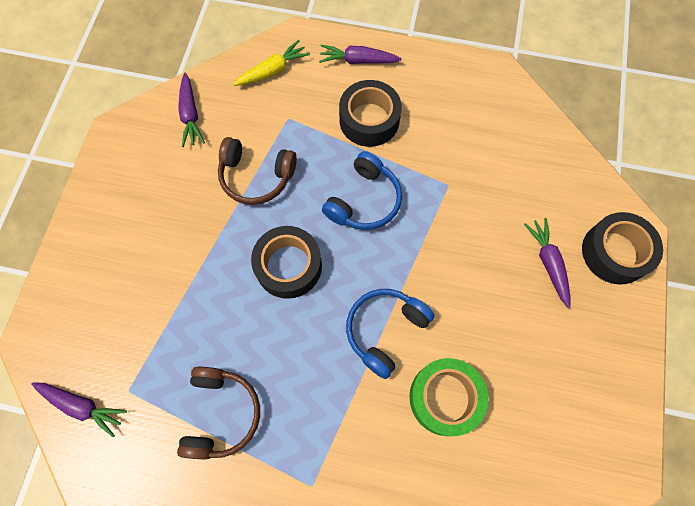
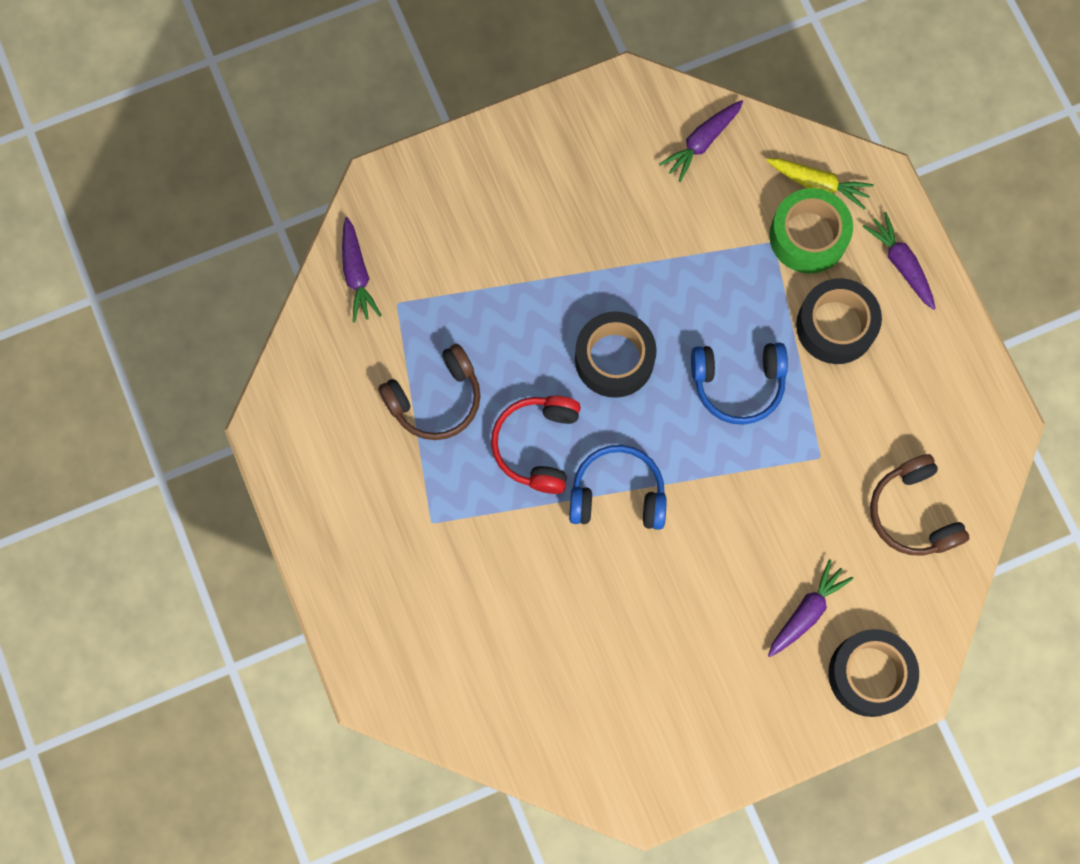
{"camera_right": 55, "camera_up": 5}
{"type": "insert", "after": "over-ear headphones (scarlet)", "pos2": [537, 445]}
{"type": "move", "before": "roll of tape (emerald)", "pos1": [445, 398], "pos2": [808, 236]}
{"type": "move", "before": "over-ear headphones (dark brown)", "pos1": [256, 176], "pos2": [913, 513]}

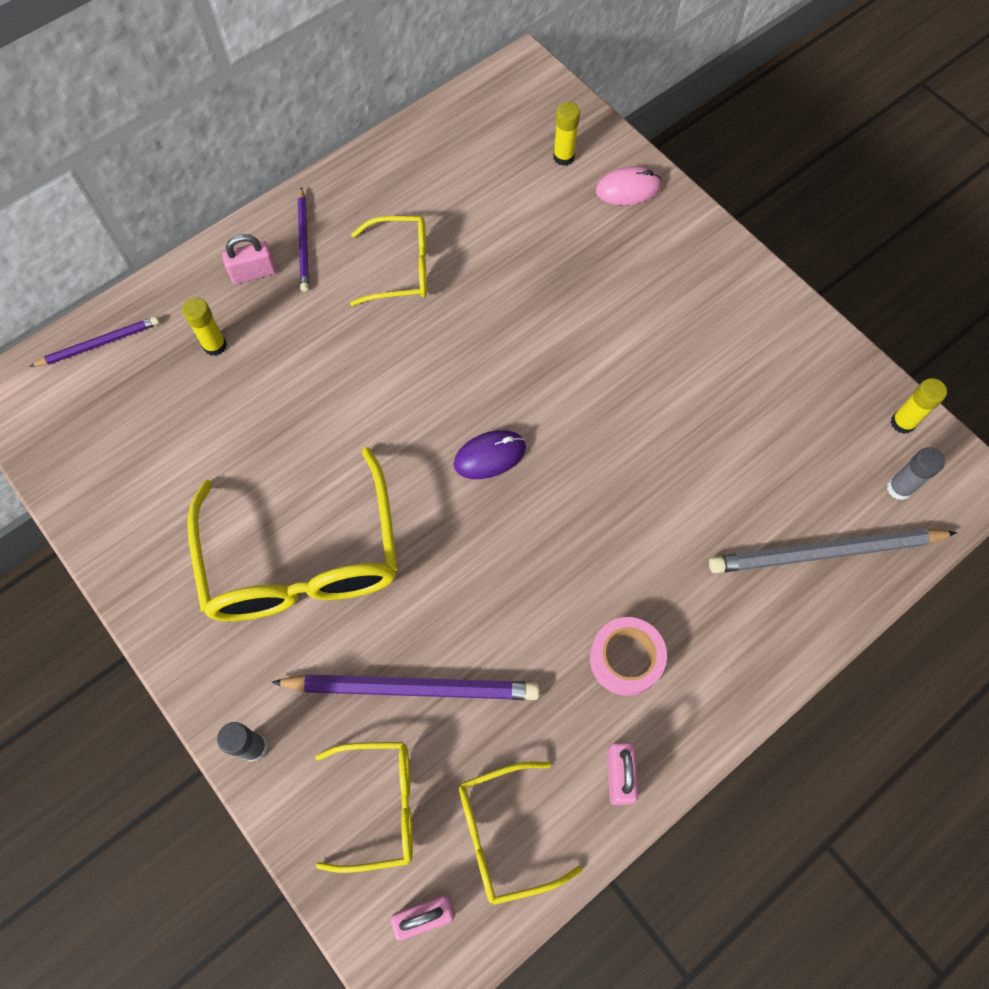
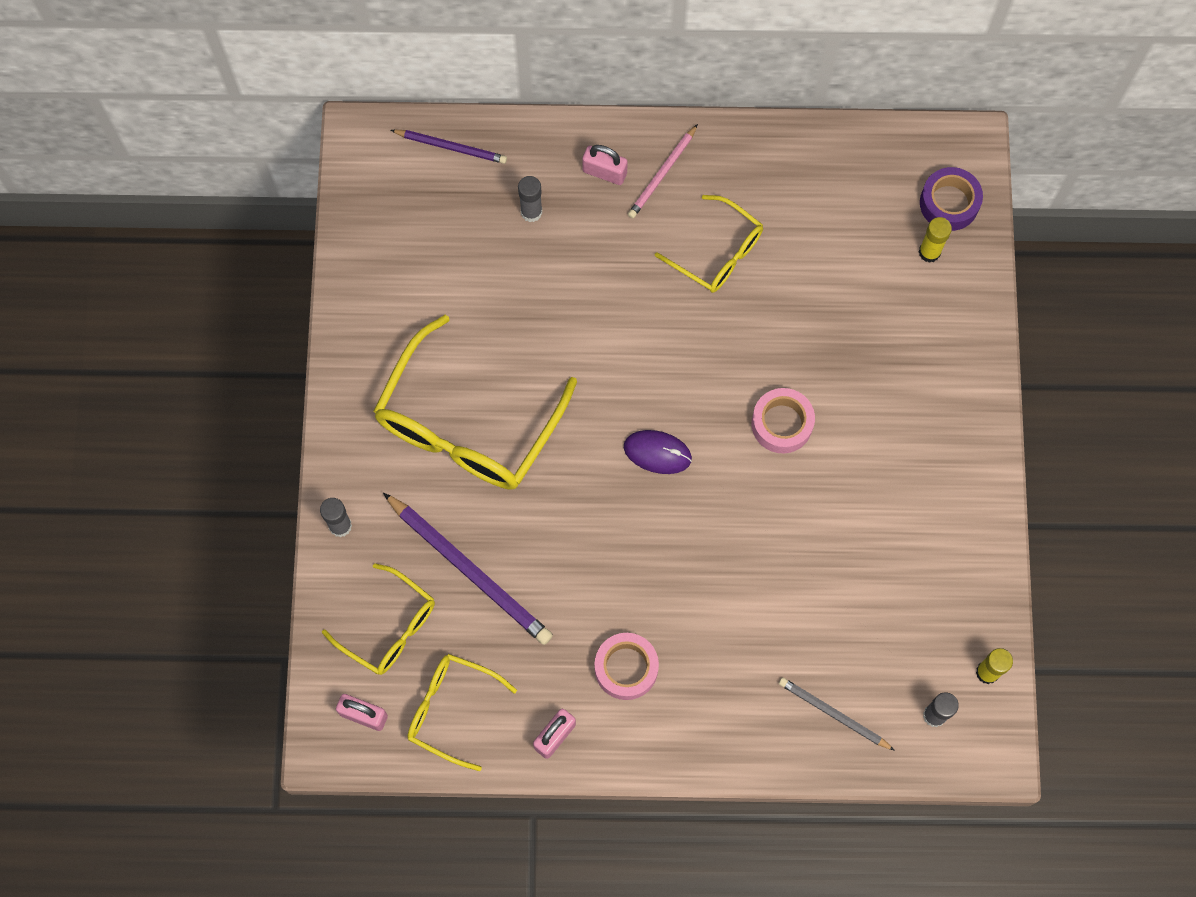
{"camera_right": 40, "camera_up": 5}
{"type": "recolor", "before": "glue (bright yellow)", "after": "glue (gray)", "pos1": [215, 345], "pos2": [531, 212]}
{"type": "recolor", "before": "lead pencil (violet)", "after": "lead pencil (pink)", "pos1": [304, 242], "pos2": [662, 174]}
{"type": "insert", "after": "roll of tape (pink)", "pos2": [782, 424]}
{"type": "resize", "before": "lead pencil (gray)", "pos1": [825, 553], "pos2": [833, 714], "scale": 0.57}
{"type": "insert", "after": "roll of tape (violet)", "pos2": [949, 203]}
{"type": "delete", "before": "computer mouse (pink)", "pos1": [628, 189]}

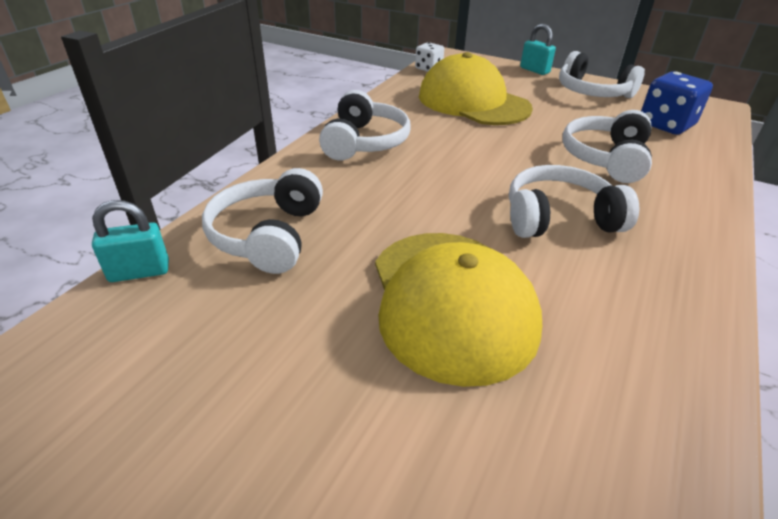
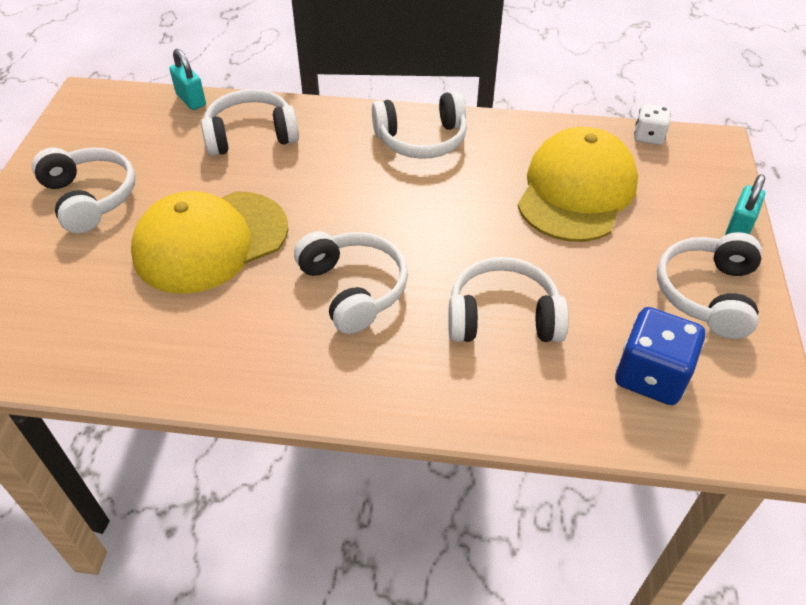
{"camera_right": 70, "camera_up": 10}
{"type": "insert", "after": "over-ear headphones (white)", "pos2": [90, 198]}

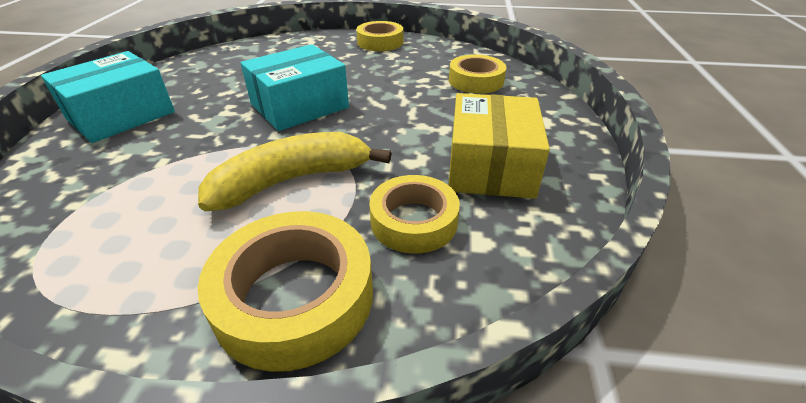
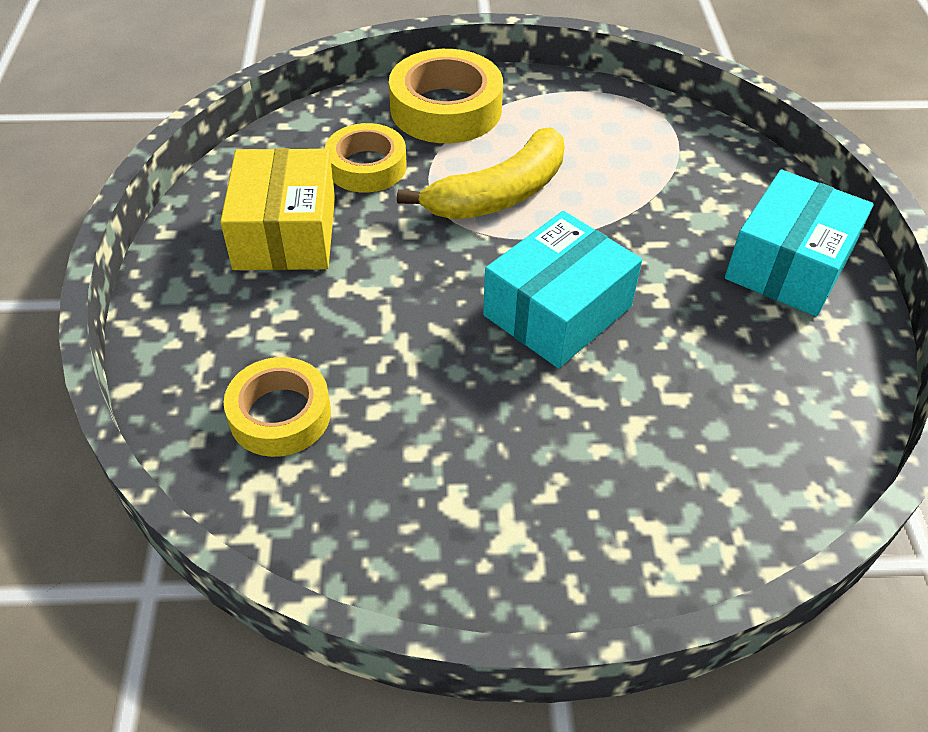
{"camera_right": 170, "camera_up": 10}
{"type": "delete", "before": "roll of tape (bright yellow)", "pos1": [380, 42]}

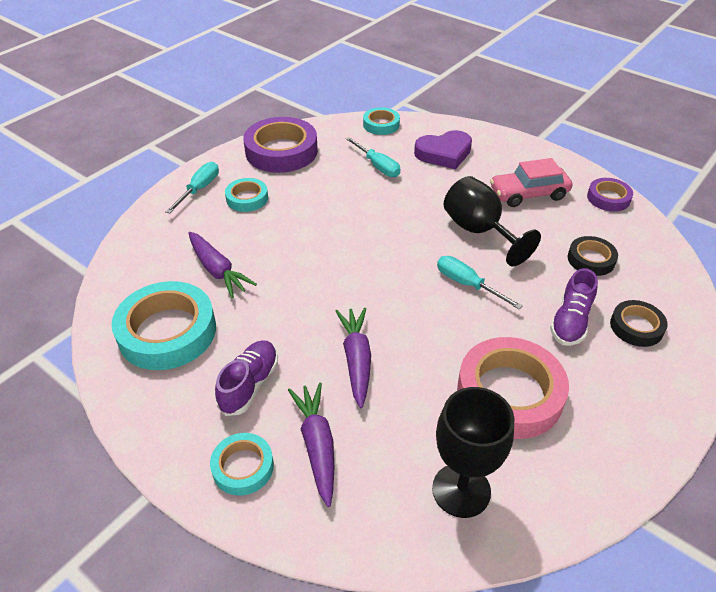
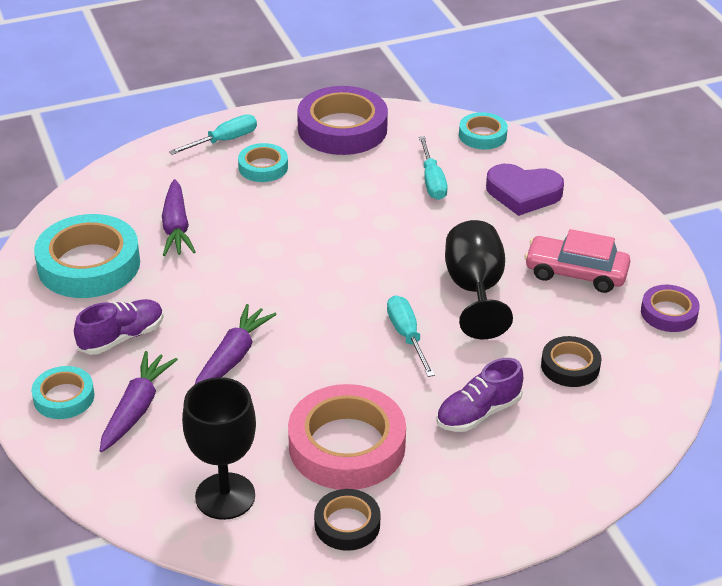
{"camera_right": 30, "camera_up": -5}
{"type": "move", "before": "roll of tape (jet-black)", "pos1": [636, 327], "pos2": [347, 524]}

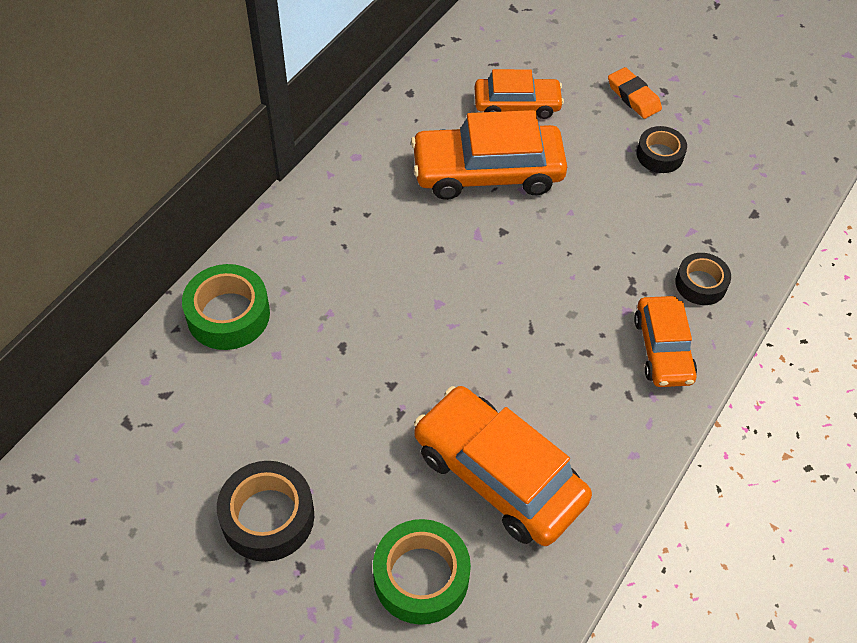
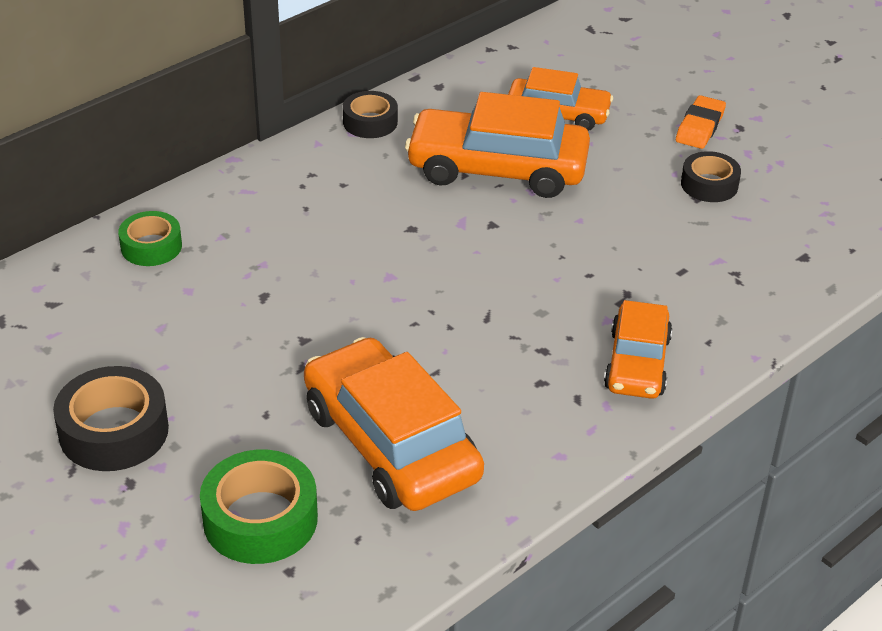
{"camera_right": 15, "camera_up": -15}
{"type": "resize", "before": "roll of tape (emerald)", "pos1": [228, 315], "pos2": [151, 246], "scale": 0.64}
{"type": "move", "before": "roll of tape (jet-black)", "pos1": [700, 284], "pos2": [370, 122]}
{"type": "rotate", "before": "pencil eraser (bright orange)", "pos1": [633, 96], "pos2": [700, 127], "turn": 45}

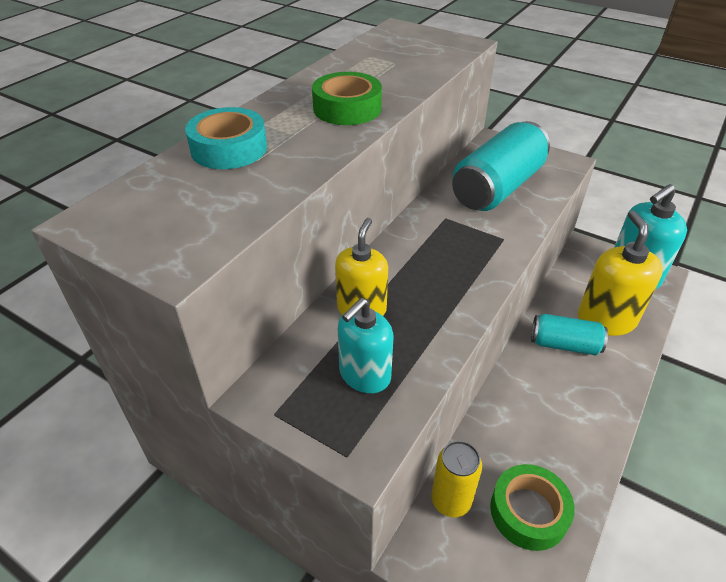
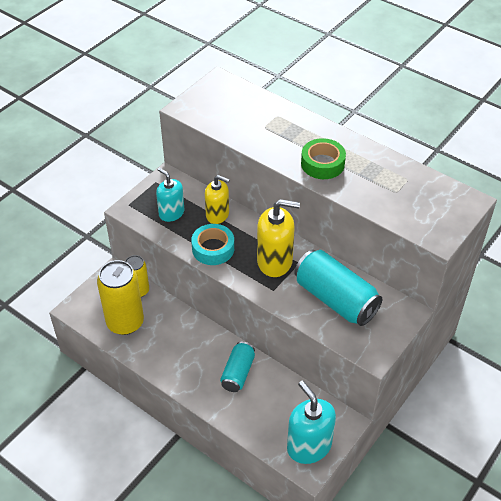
{"camera_right": 95, "camera_up": 5}
{"type": "replace", "before": "roll of tape (emerald)", "after": "tin (bright yellow)", "pos1": [528, 512], "pos2": [125, 322]}
{"type": "move", "before": "roll of tape (turquoise)", "pos1": [229, 148], "pos2": [213, 249]}
{"type": "move", "before": "soap pump (bright yellow)", "pos1": [606, 319], "pos2": [275, 261]}

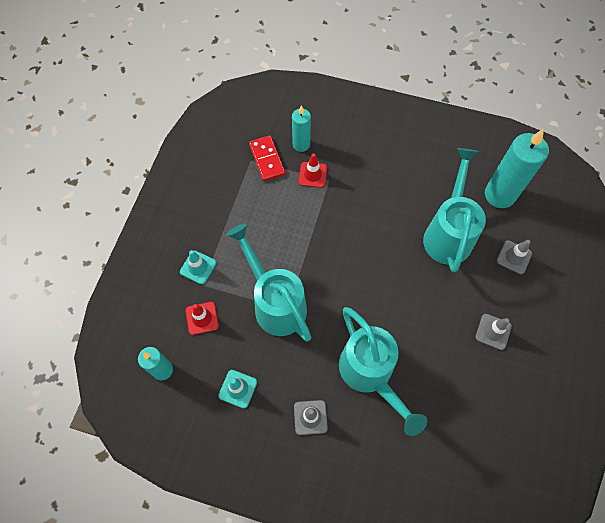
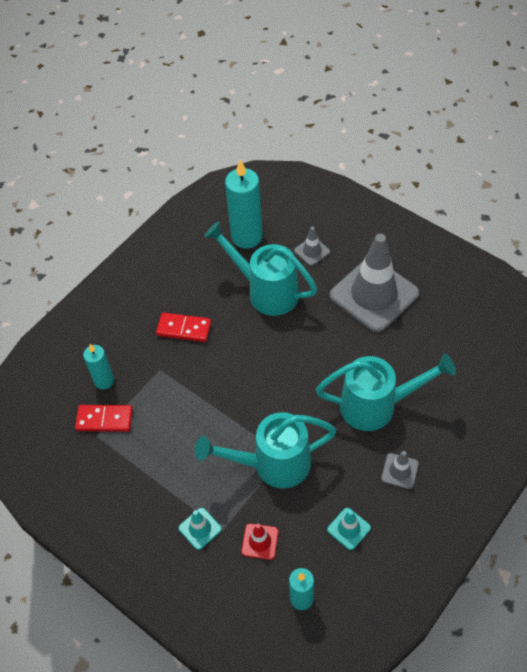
{"camera_right": -65, "camera_up": -10}
{"type": "insert", "after": "domino piece (scarlet)", "pos2": [184, 329]}
{"type": "resize", "before": "road cone (gray)", "pos1": [493, 331], "pos2": [374, 295], "scale": 2.39}
{"type": "delete", "before": "road cone (scarlet)", "pos1": [312, 175]}

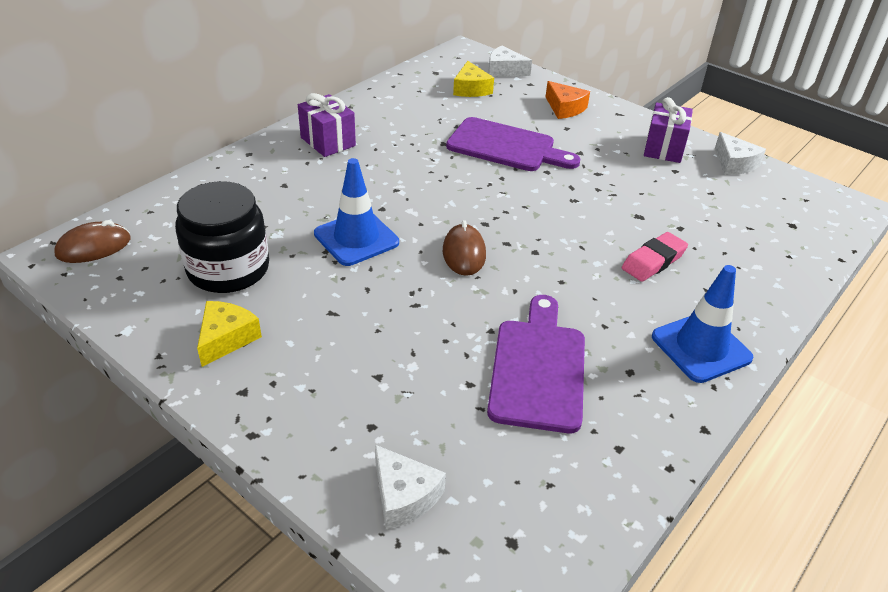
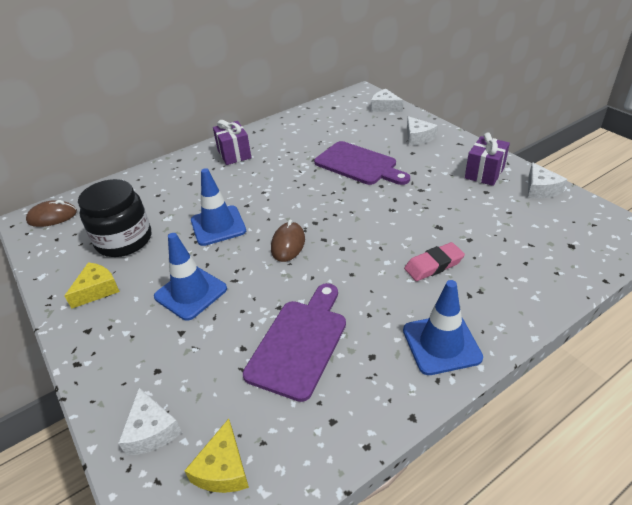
{"camera_right": 20, "camera_up": 0}
{"type": "insert", "after": "road cone (blue)", "pos2": [191, 293]}
{"type": "move", "before": "piece of cheese (bright yellow)", "pos1": [471, 89], "pos2": [223, 469]}
{"type": "recolor", "before": "piece of cheese (bright orange)", "after": "piece of cheese (white)", "pos1": [565, 108], "pos2": [418, 137]}

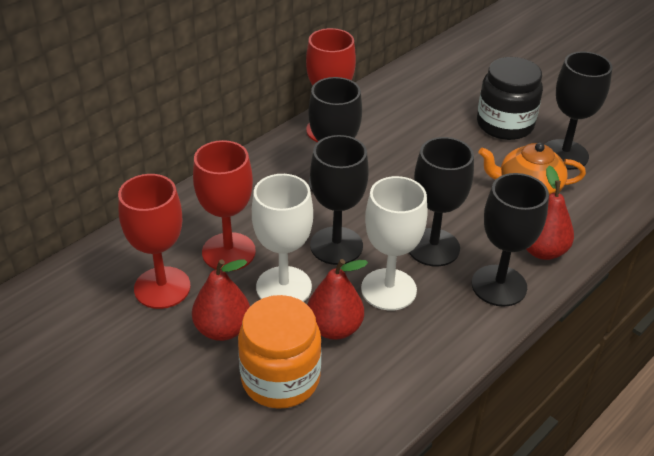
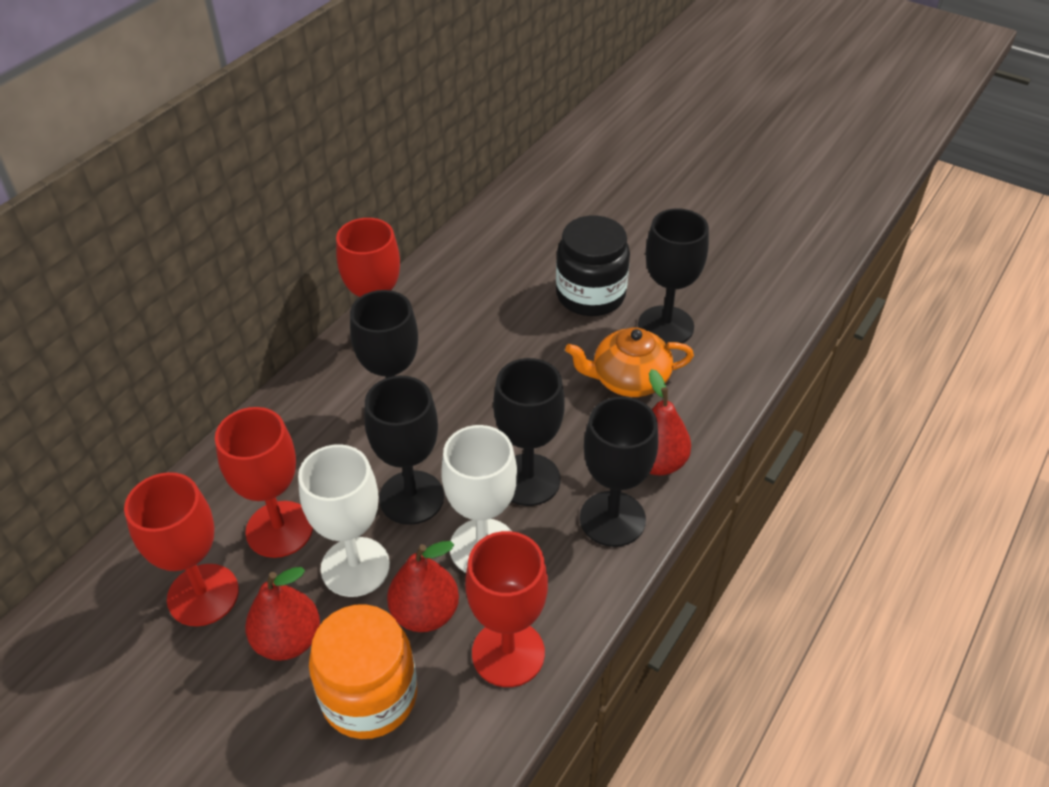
{"camera_right": -10, "camera_up": 5}
{"type": "insert", "after": "chalice (scarlet)", "pos2": [508, 653]}

